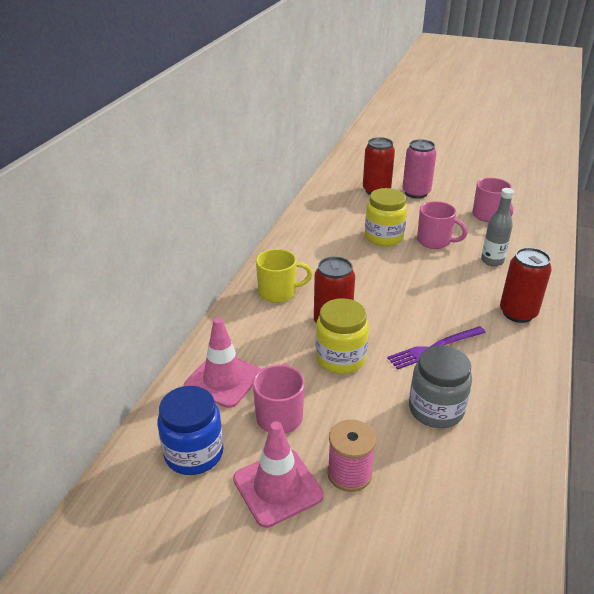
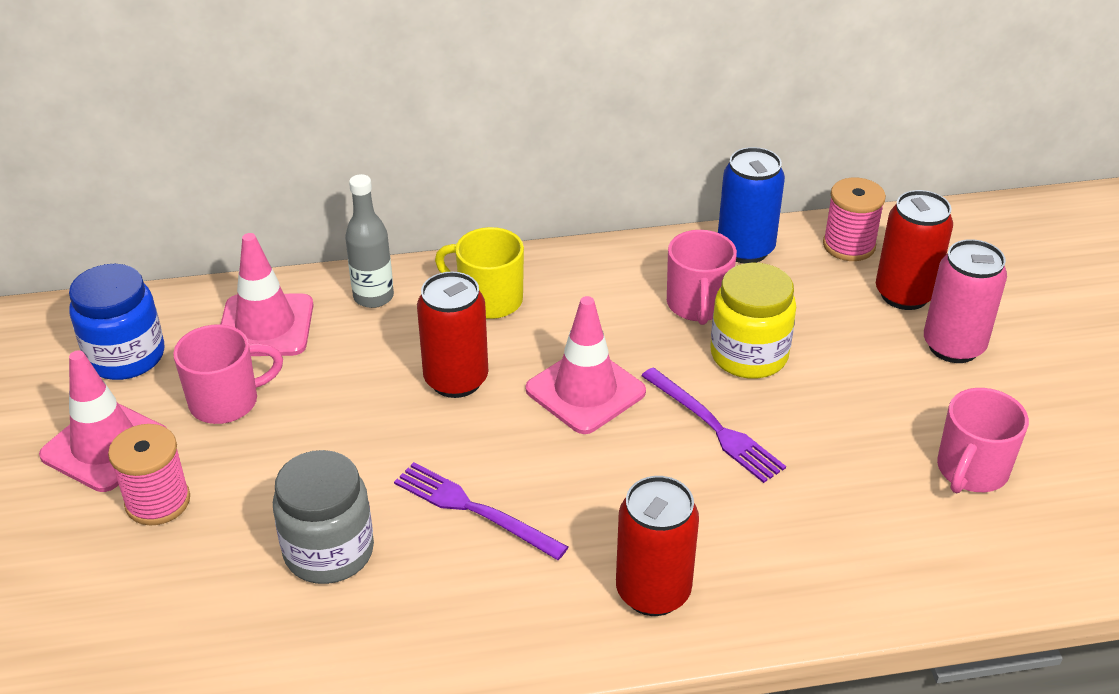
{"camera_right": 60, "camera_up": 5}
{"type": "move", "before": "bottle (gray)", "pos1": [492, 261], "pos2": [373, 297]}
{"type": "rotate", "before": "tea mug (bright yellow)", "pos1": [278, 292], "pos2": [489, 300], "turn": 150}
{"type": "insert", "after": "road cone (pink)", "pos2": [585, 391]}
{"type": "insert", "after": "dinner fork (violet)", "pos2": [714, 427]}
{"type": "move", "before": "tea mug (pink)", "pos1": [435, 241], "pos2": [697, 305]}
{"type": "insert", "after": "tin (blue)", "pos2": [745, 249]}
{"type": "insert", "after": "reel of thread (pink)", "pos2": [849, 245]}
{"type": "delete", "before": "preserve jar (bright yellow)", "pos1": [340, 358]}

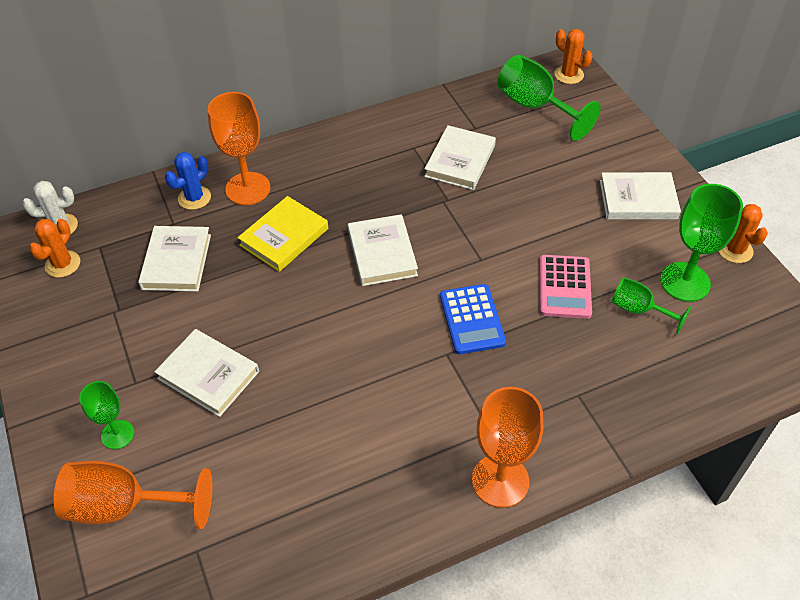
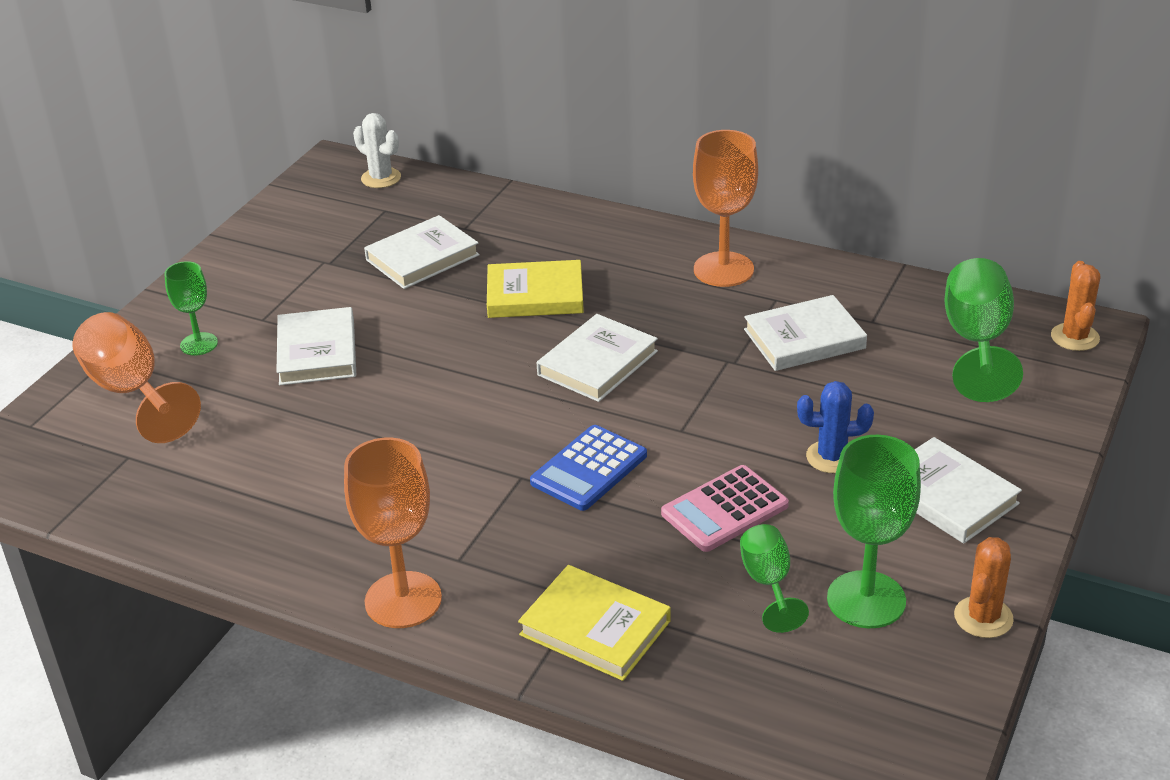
{"camera_right": 50, "camera_up": -15}
{"type": "insert", "after": "book (bright yellow)", "pos2": [595, 628]}
{"type": "move", "before": "chalice (bright orange)", "pos1": [248, 189], "pos2": [723, 269]}
{"type": "move", "before": "cactus (blue)", "pos1": [194, 198], "pos2": [832, 457]}
{"type": "delete", "before": "cactus (bright orange)", "pos1": [63, 264]}

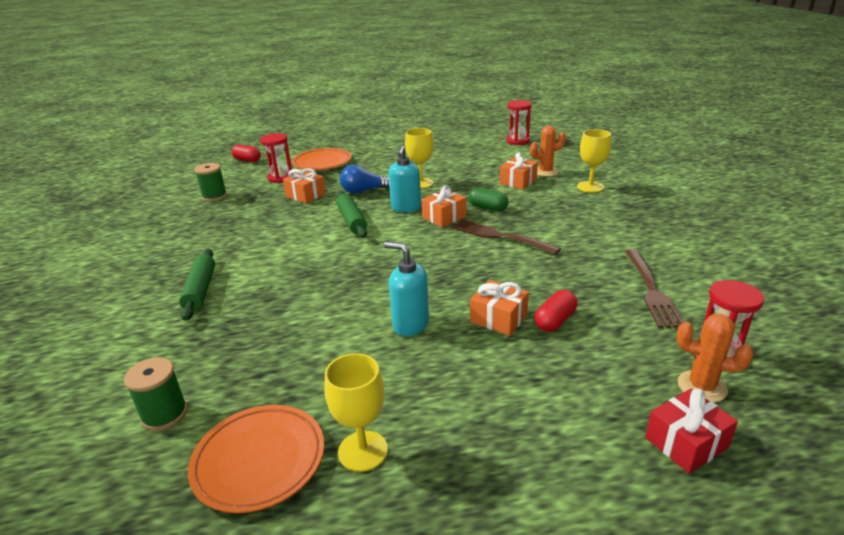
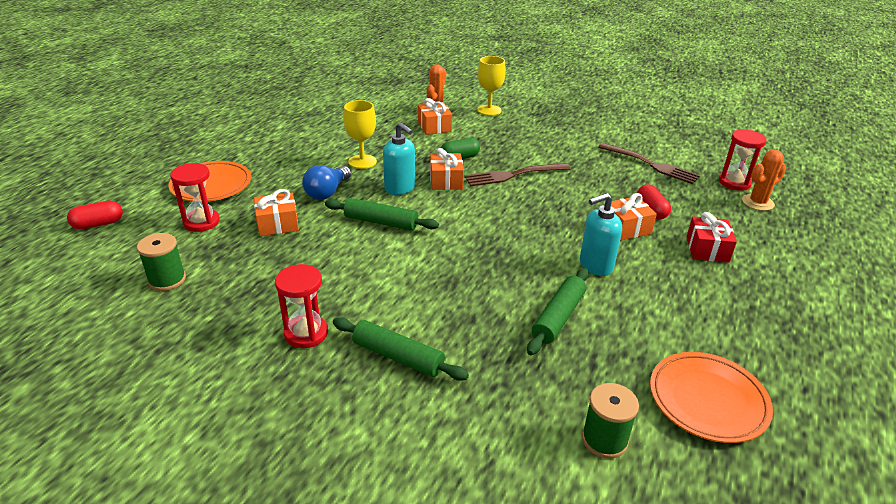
{"camera_right": -55, "camera_up": 5}
{"type": "move", "before": "sandglass (scarlet)", "pos1": [517, 141], "pos2": [306, 333]}
{"type": "insert", "after": "pastry roller (emerald)", "pos2": [558, 317]}
{"type": "move", "before": "present (scarlet)", "pos1": [686, 443], "pos2": [707, 249]}
{"type": "delete", "before": "chalice (bright yellow)", "pos1": [363, 451]}

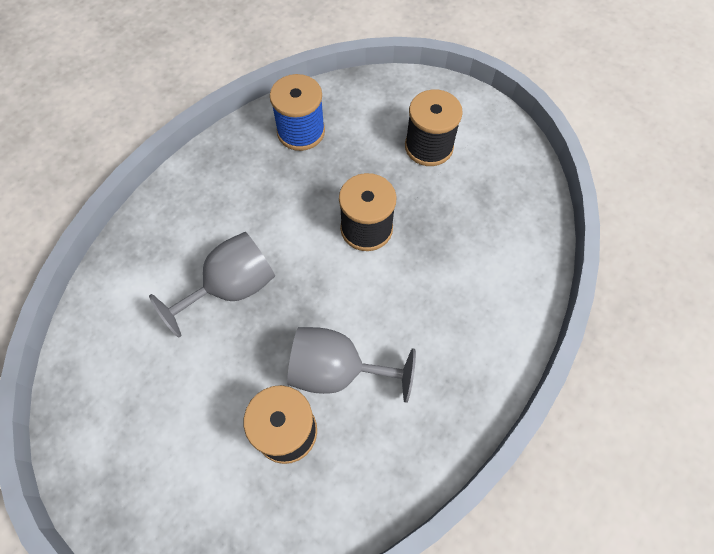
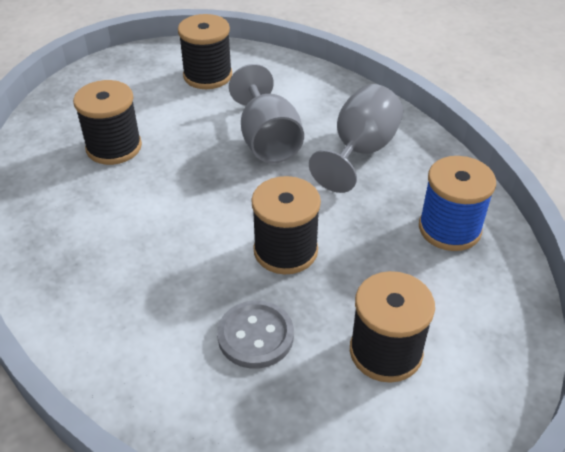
{"camera_right": 110, "camera_up": -20}
{"type": "insert", "after": "reel of thread (jet-black)", "pos2": [207, 76]}
{"type": "insert", "after": "sewing button (gray)", "pos2": [255, 336]}
{"type": "move", "before": "chalice (gray)", "pos1": [337, 371], "pos2": [360, 151]}

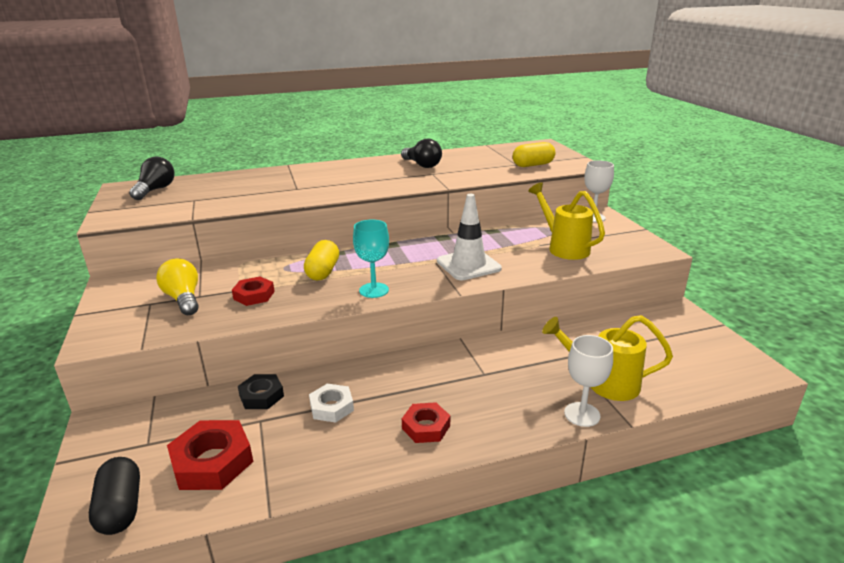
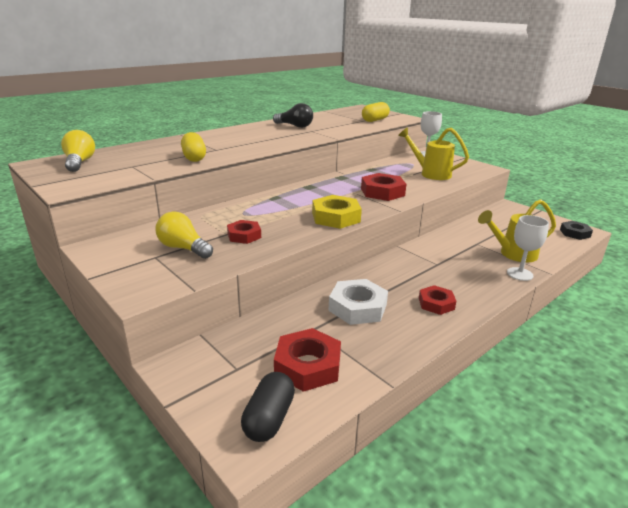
{"camera_right": -25, "camera_up": 0}
{"type": "recolor", "before": "bulb (jet-black)", "after": "bulb (bright yellow)", "pos1": [155, 190], "pos2": [79, 163]}
{"type": "move", "before": "capsule (bright yellow)", "pos1": [323, 272], "pos2": [194, 157]}
{"type": "rotate", "before": "capsule (jet-black)", "pos1": [120, 508], "pos2": [269, 418], "turn": 60}
{"type": "replace", "before": "chalice (turquoise)", "after": "hex nut (bright yellow)", "pos1": [374, 290], "pos2": [336, 217]}
{"type": "resize", "before": "hex nut (white)", "pos1": [331, 407], "pos2": [357, 307], "scale": 1.58}
{"type": "replace", "before": "road cone (white)", "after": "hex nut (scarlet)", "pos1": [468, 265], "pos2": [382, 192]}
{"type": "move", "before": "hex nut (jet-black)", "pos1": [261, 396], "pos2": [575, 233]}

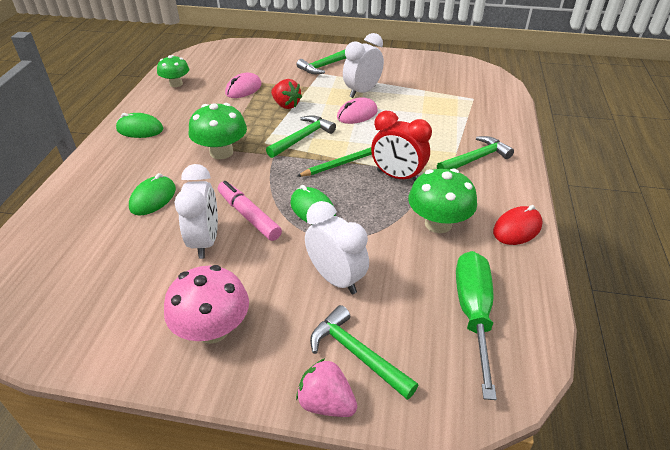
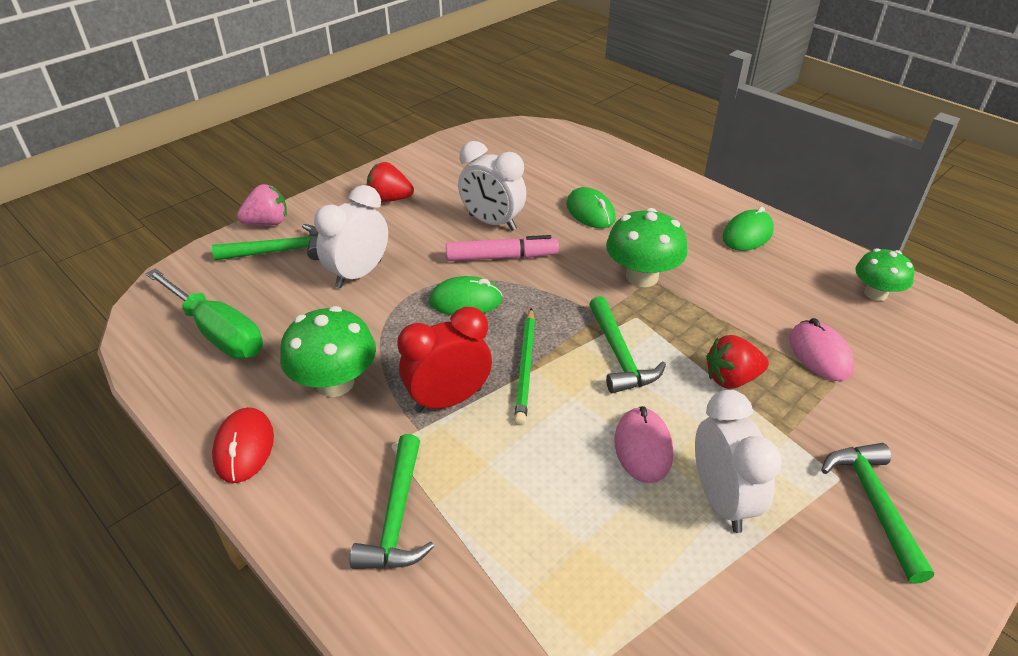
{"camera_right": 125, "camera_up": 0}
{"type": "rotate", "before": "bedside clock (white)", "pos1": [336, 279], "pos2": [358, 274], "turn": 135}
{"type": "replace", "before": "mushroom (pink)", "after": "berry (scarlet)", "pos1": [213, 329], "pos2": [389, 199]}

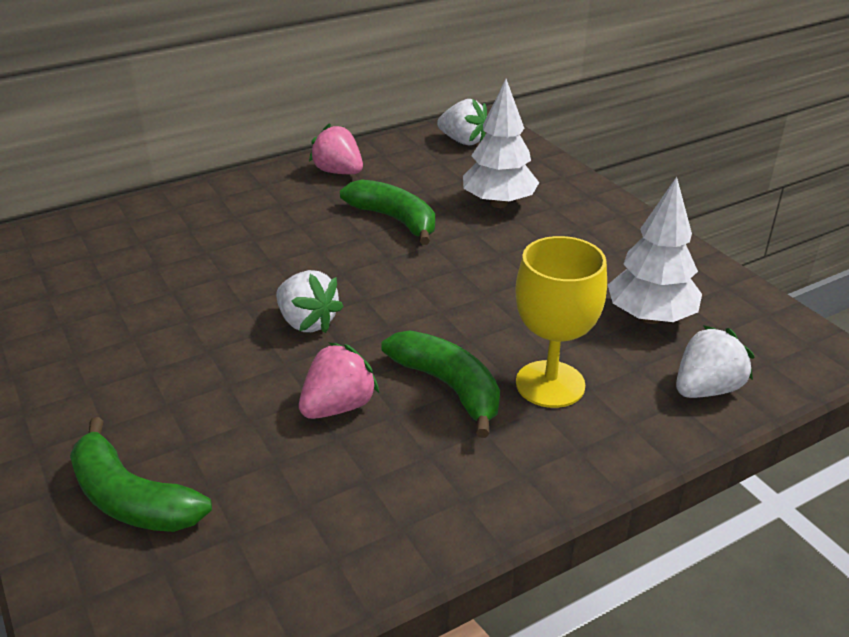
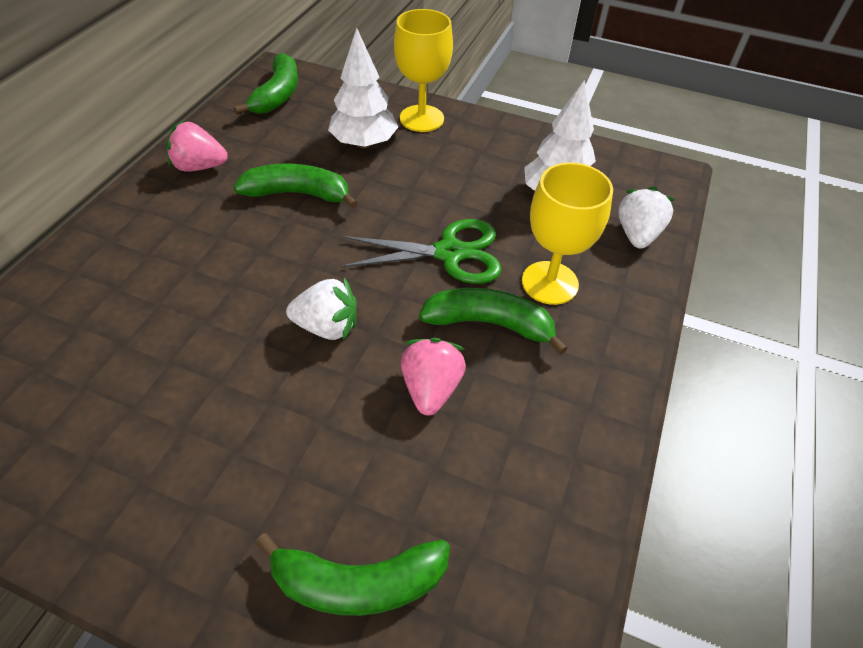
{"camera_right": -40, "camera_up": 15}
{"type": "replace", "before": "berry (white)", "after": "toy banana (emerald)", "pos1": [463, 141], "pos2": [278, 95]}
{"type": "insert", "after": "pair of scissors (emerald)", "pos2": [449, 253]}
{"type": "insert", "after": "chalice (bright yellow)", "pos2": [421, 118]}

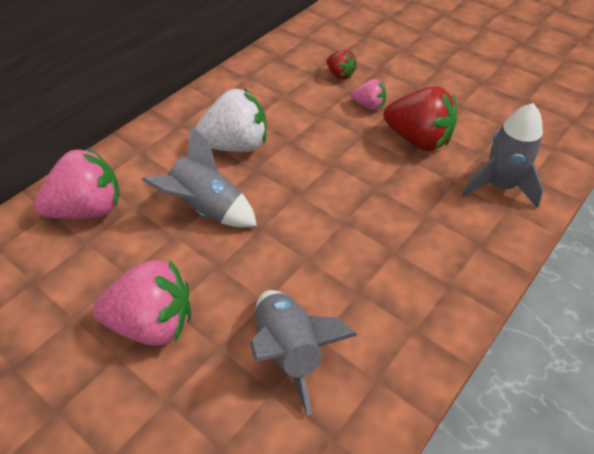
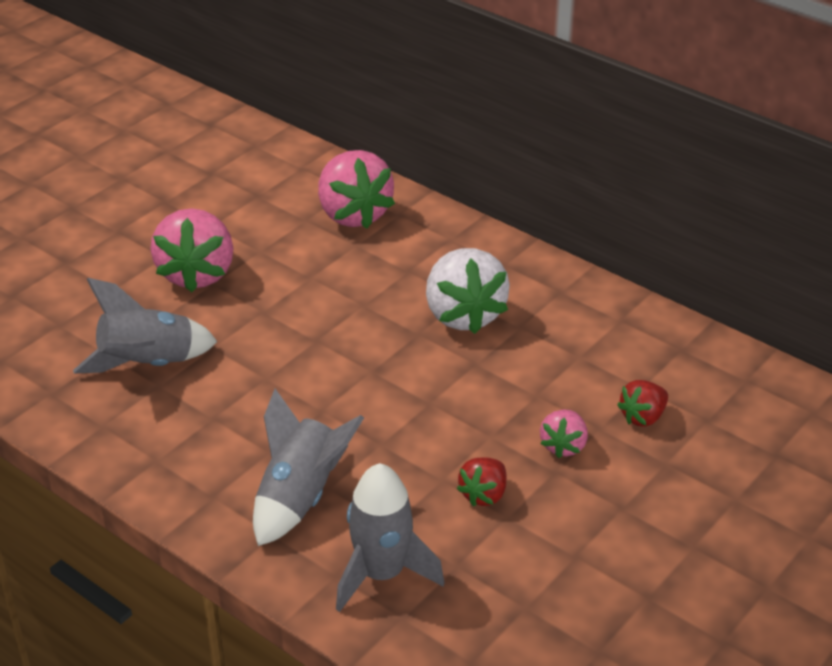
{"camera_right": 90, "camera_up": -10}
{"type": "move", "before": "rocket (gray)", "pos1": [207, 209], "pos2": [300, 497]}
{"type": "resize", "before": "berry (scarlet)", "pos1": [418, 140], "pos2": [484, 495], "scale": 0.52}

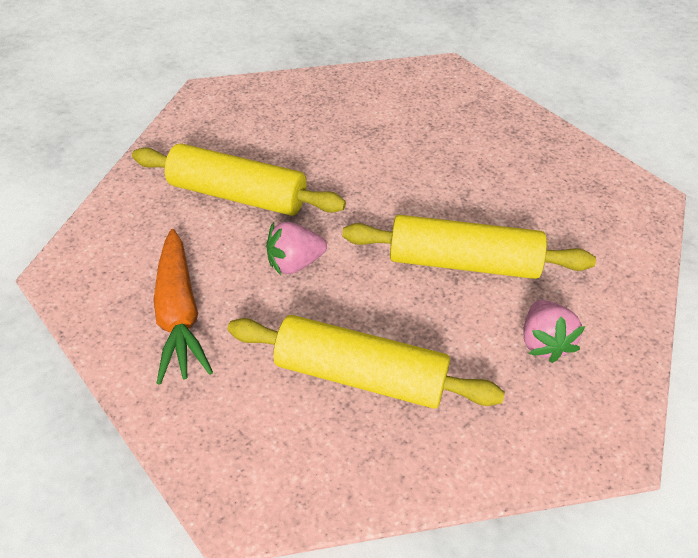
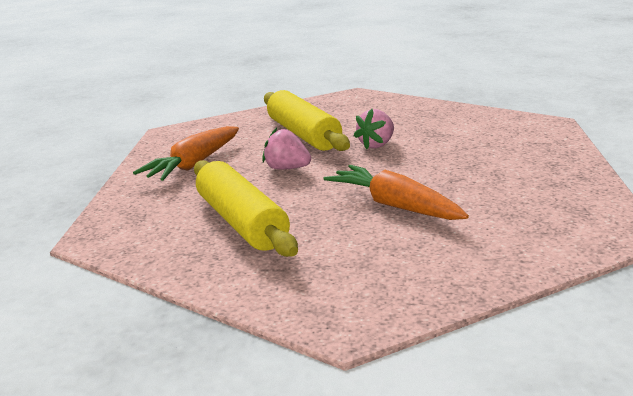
{"camera_right": 45, "camera_up": -25}
{"type": "replace", "before": "pastry roller (bright yellow)", "after": "toy carrot (bright orange)", "pos1": [463, 262], "pos2": [395, 205]}
{"type": "move", "before": "berry (pink)", "pos1": [544, 342], "pos2": [376, 145]}

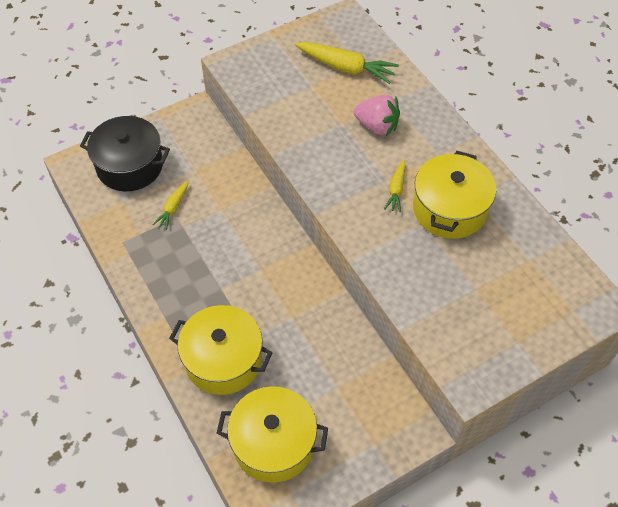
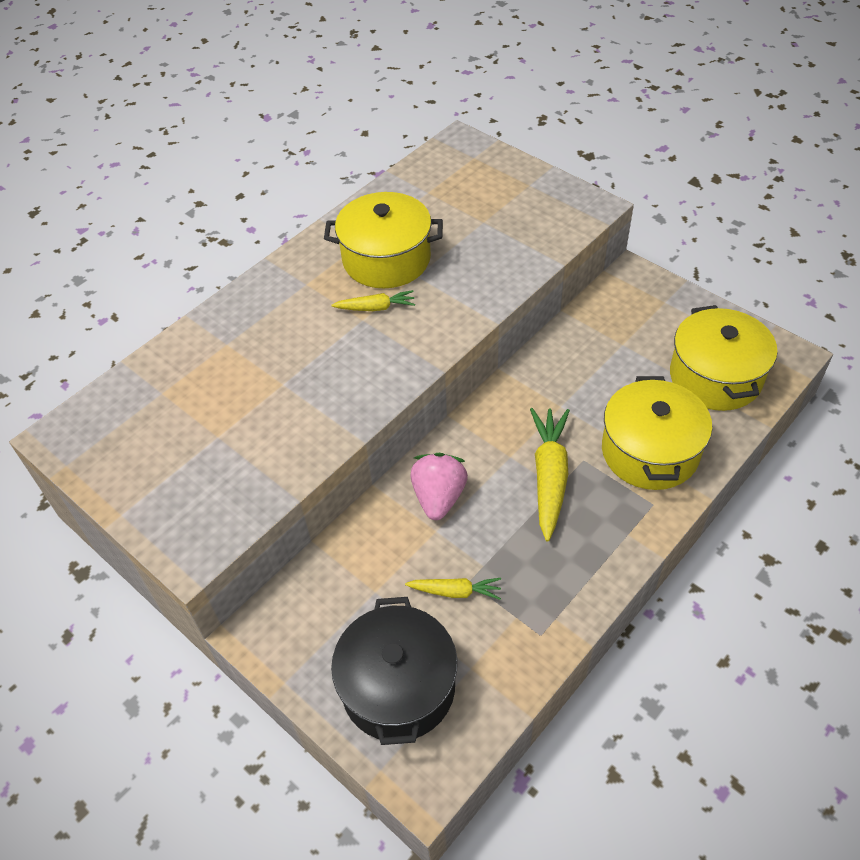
{"camera_right": -105, "camera_up": -5}
{"type": "move", "before": "berry (pink)", "pos1": [377, 126], "pos2": [439, 497]}
{"type": "move", "before": "toy carrot (bright yellow)", "pos1": [345, 68], "pos2": [549, 477]}

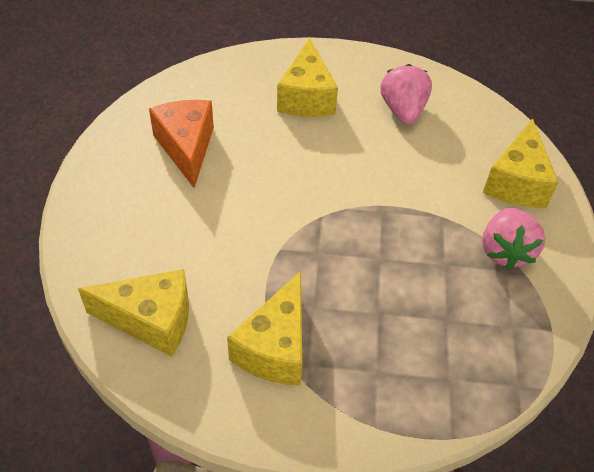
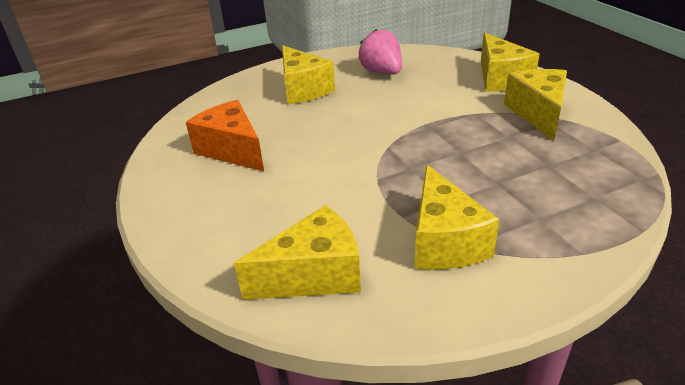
{"camera_right": -25, "camera_up": -15}
{"type": "replace", "before": "berry (pink)", "after": "piece of cheese (bright yellow)", "pos1": [505, 251], "pos2": [538, 113]}

